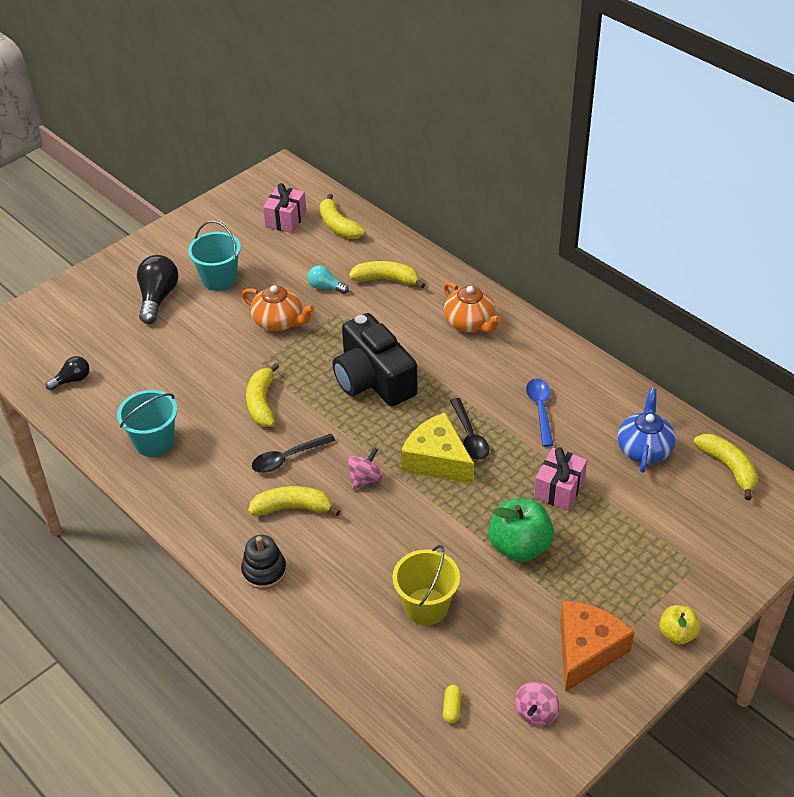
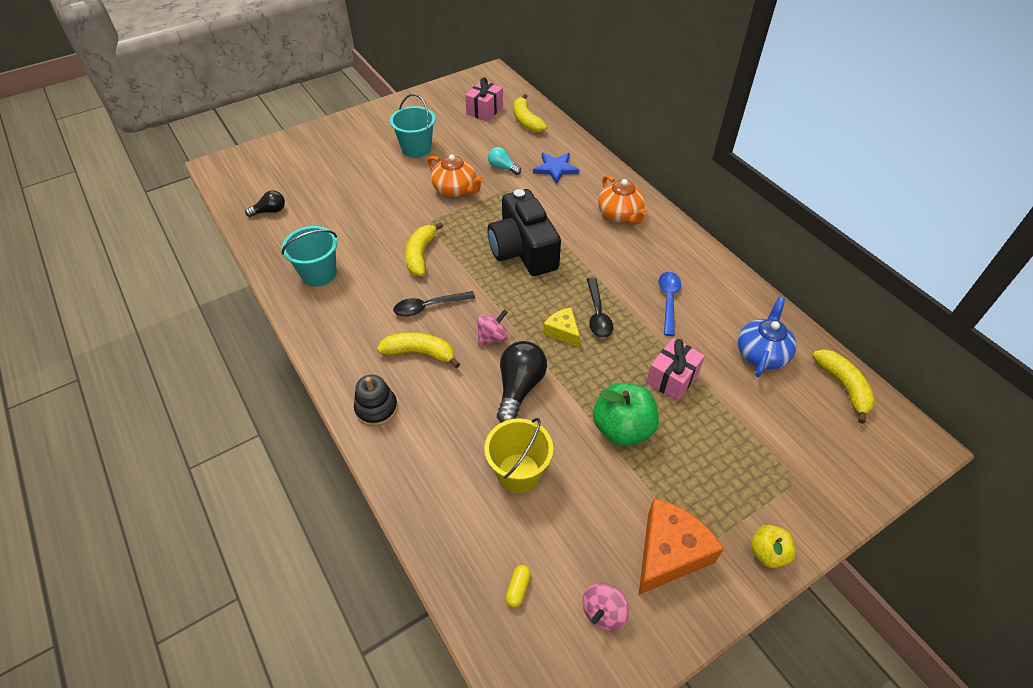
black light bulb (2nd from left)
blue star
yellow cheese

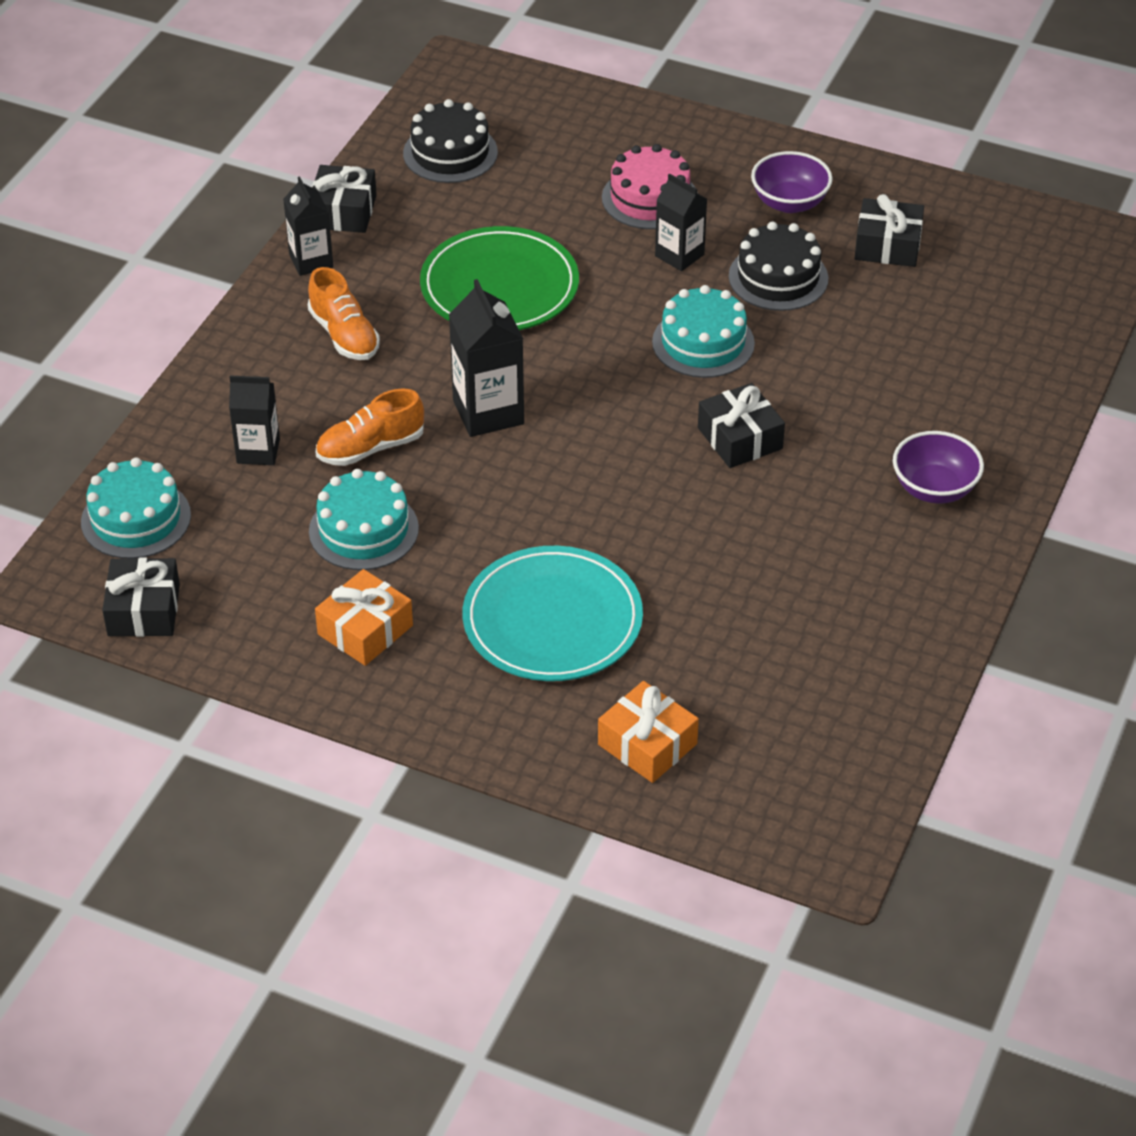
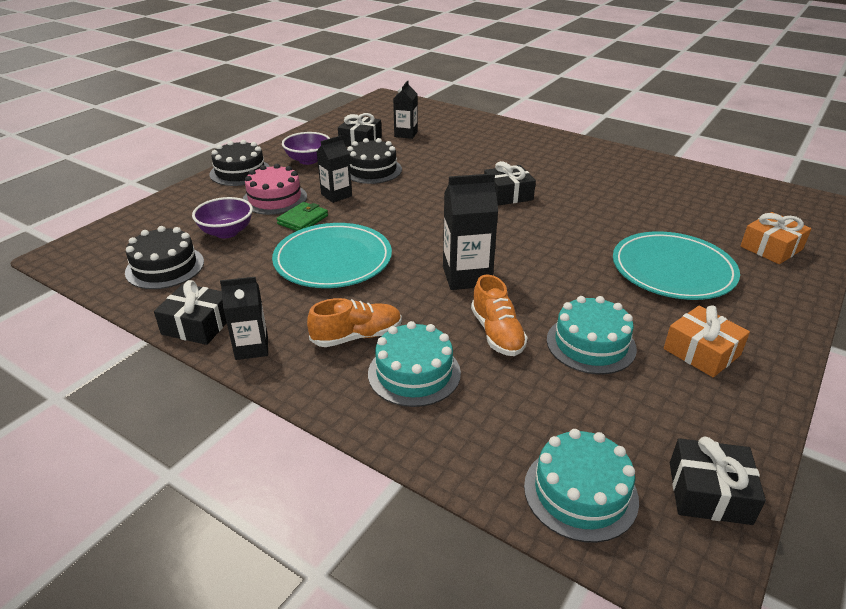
purple bowl (1st from left)
black cake (2nd from left)
turquoise plate (1st from left)
green wallet
turquoise cake (1st from left)
black carton (3rd from left)

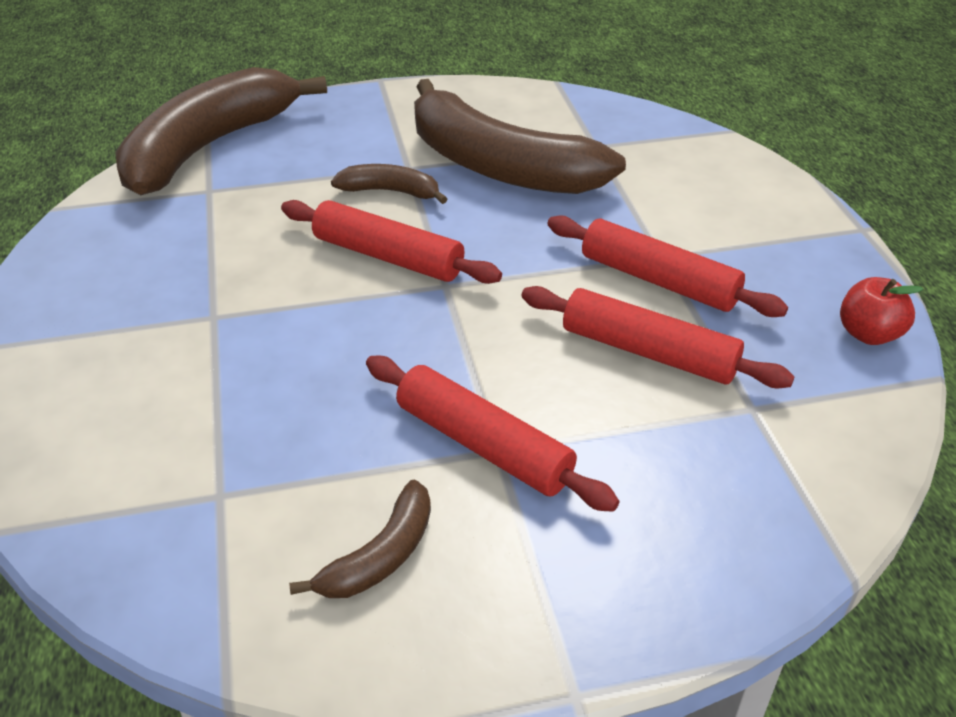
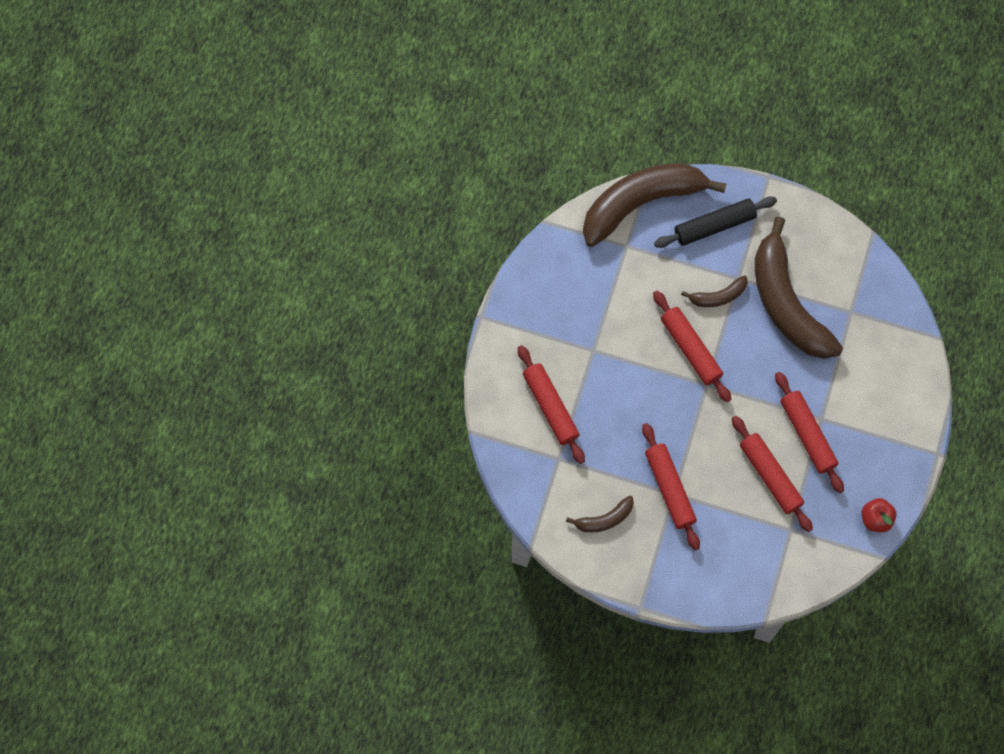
red rolling pin (1st from left)
black rolling pin
brown banana (3rd from left)

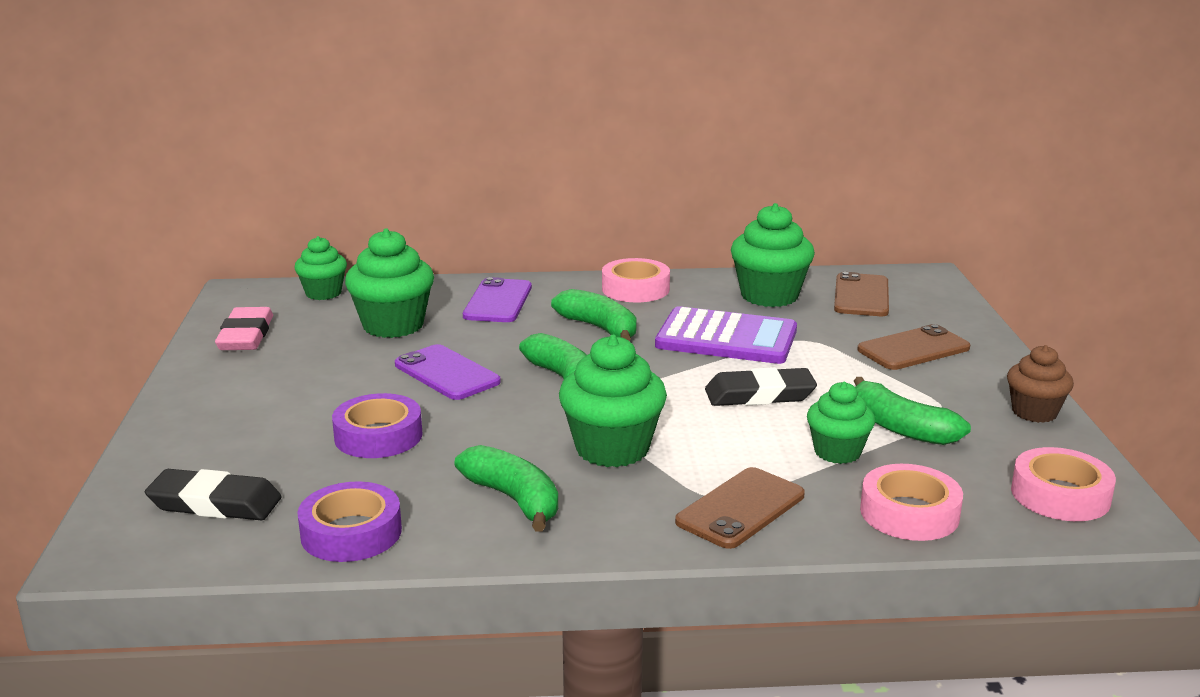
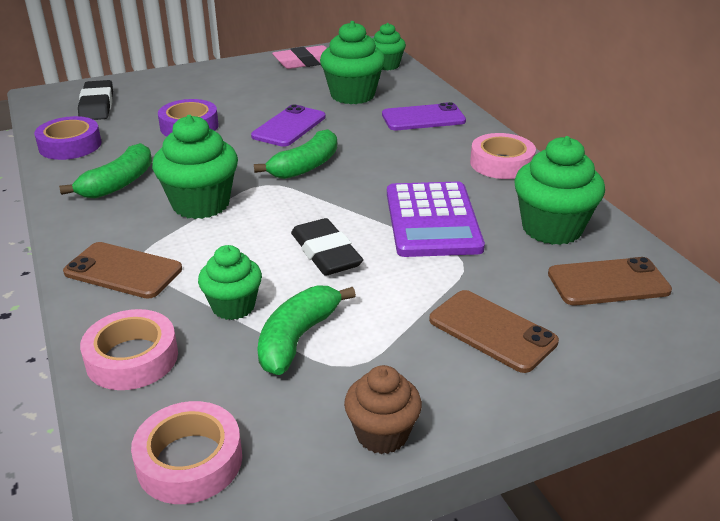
green banana (3rd from left in the first image)

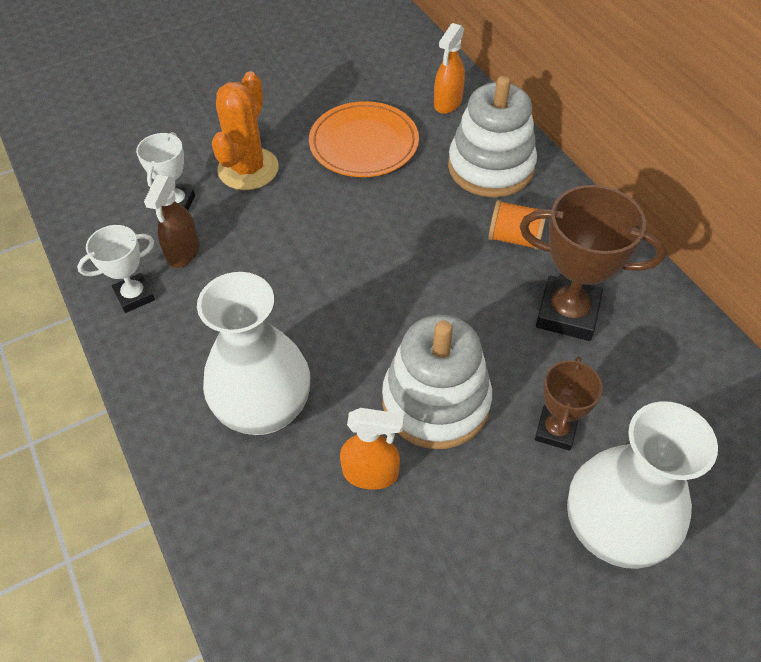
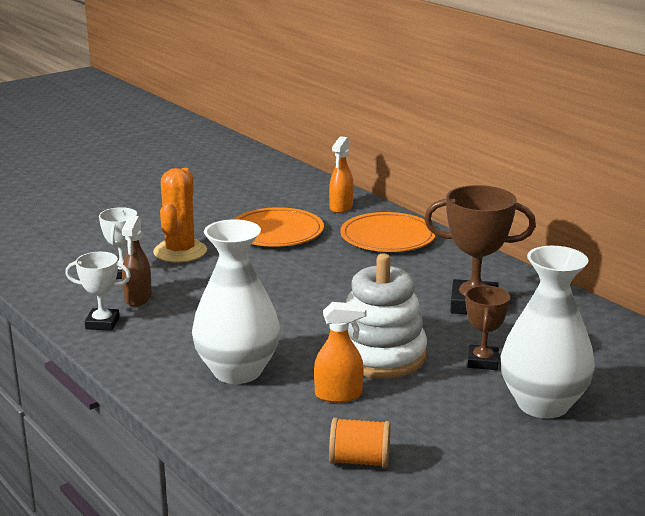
white trophy (1st from left)
orange spool
orange plate (2nd from left)

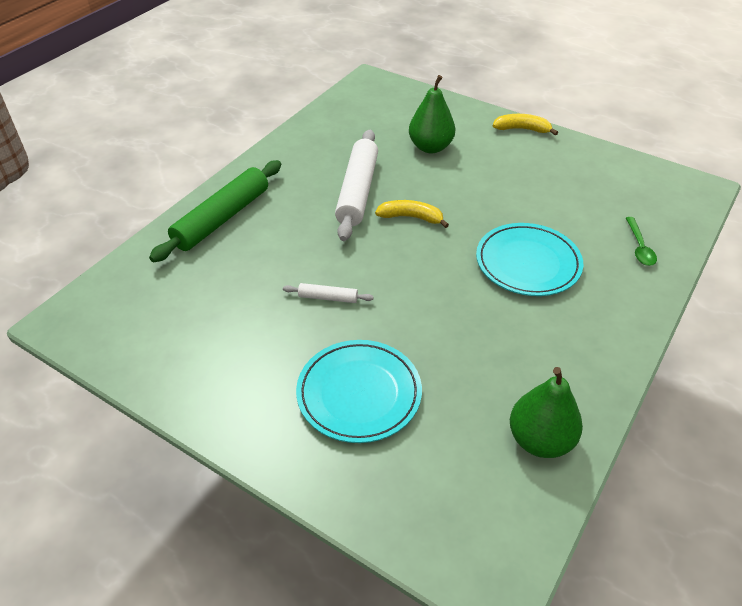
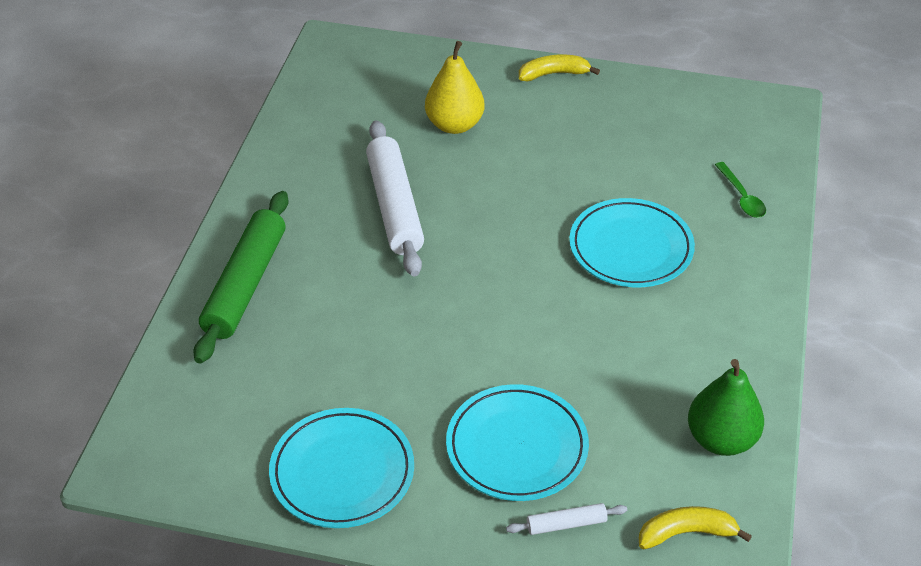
turquoise plate (1st from left)
yellow pear
white rolling pin (2nd from left)
yellow banana (2nd from left)

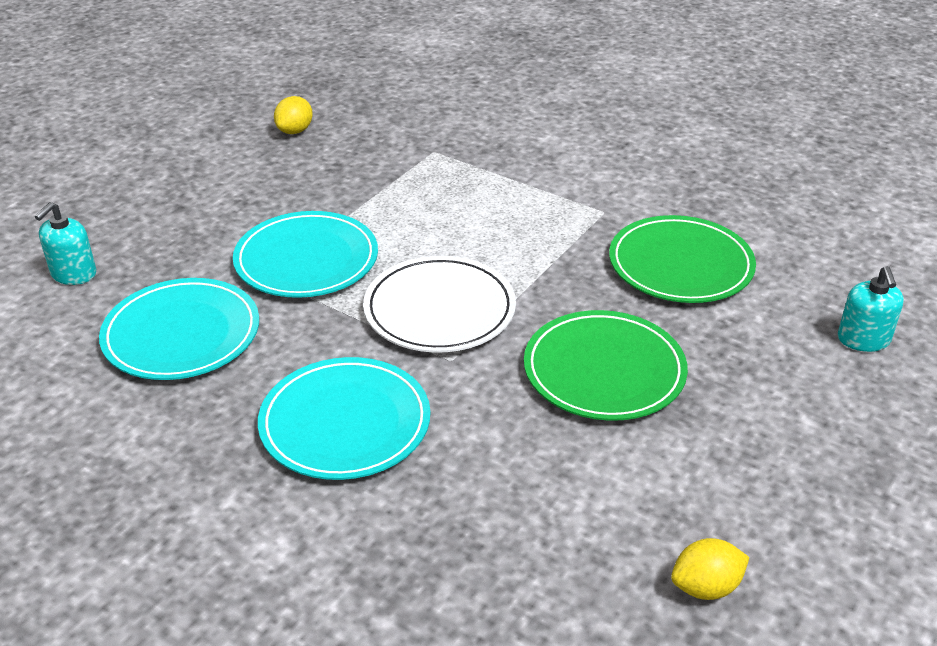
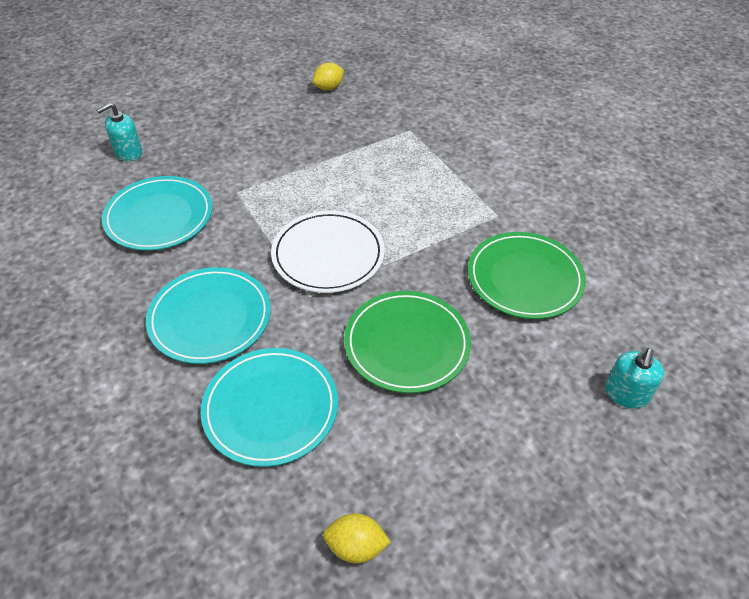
turquoise plate (3rd from left)

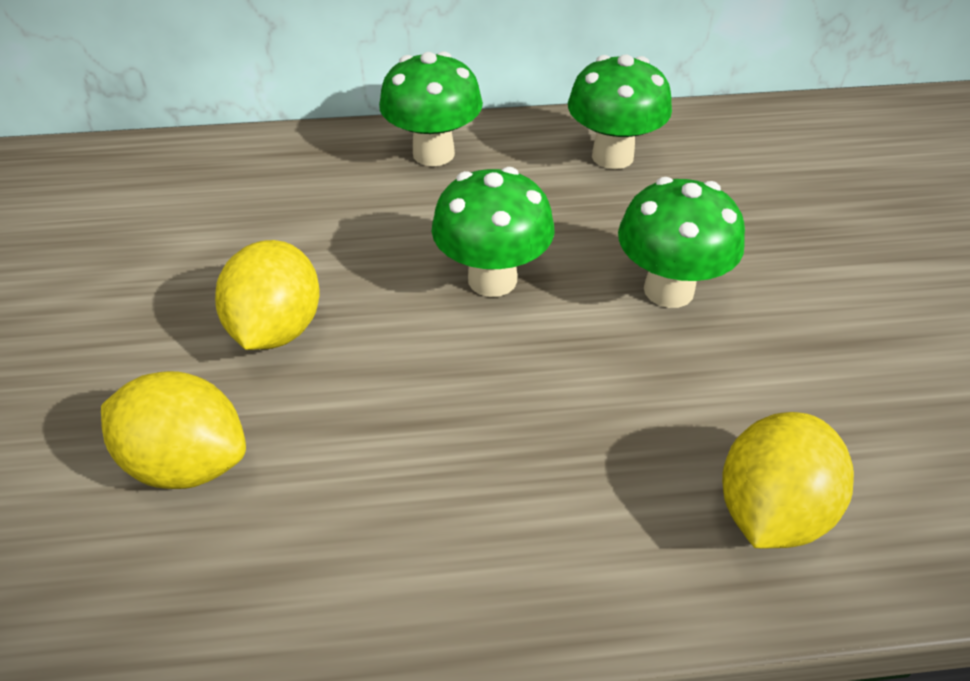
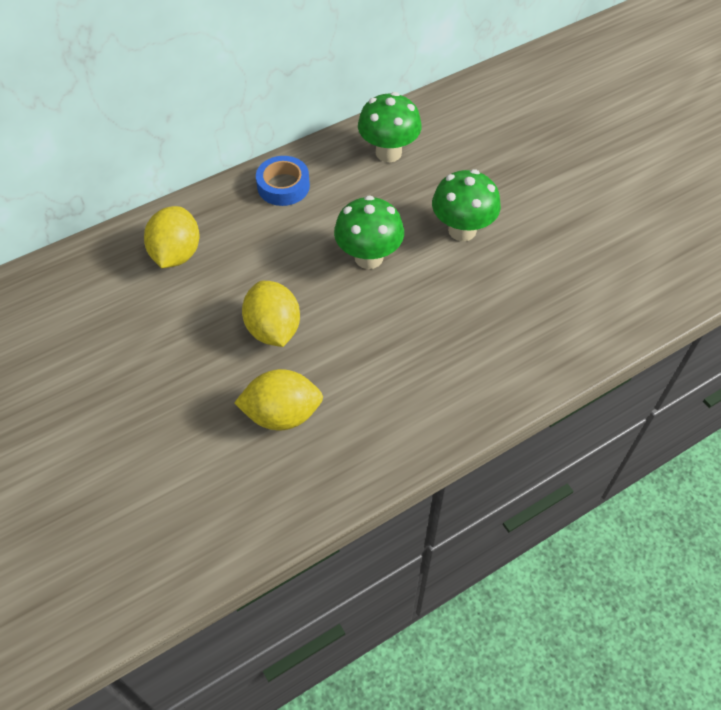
yellow lemon (1st from left)
blue tape

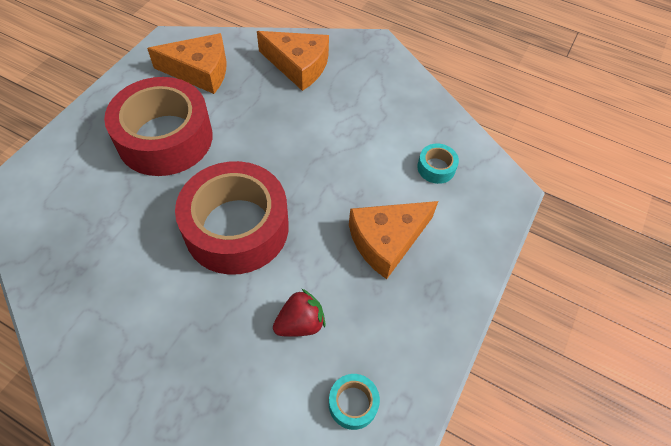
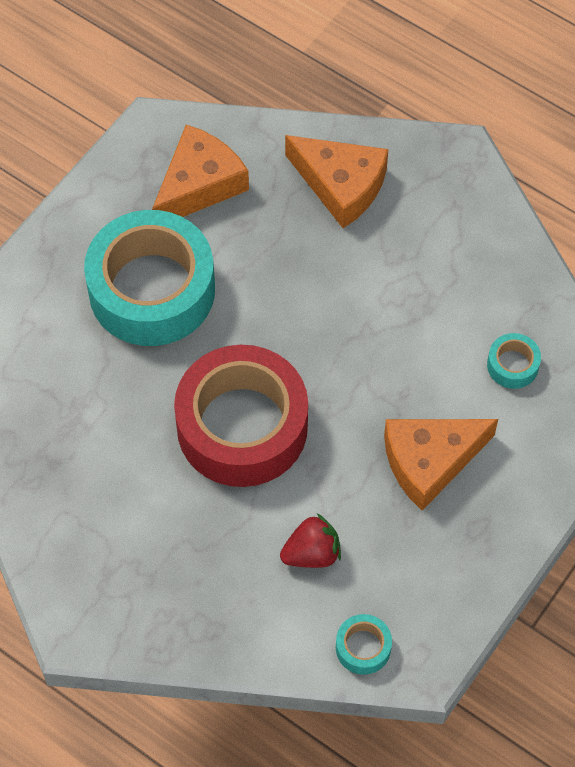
turquoise tape (1st from left)
orange cheese (1st from left)

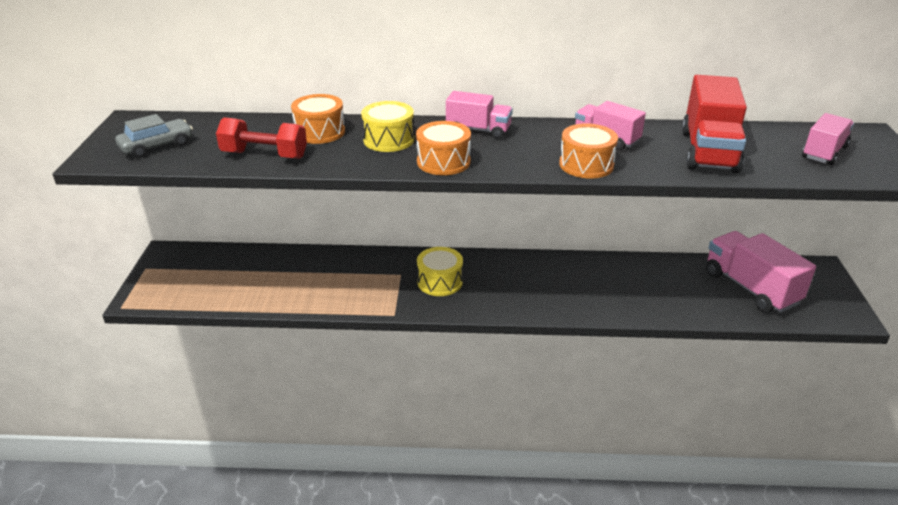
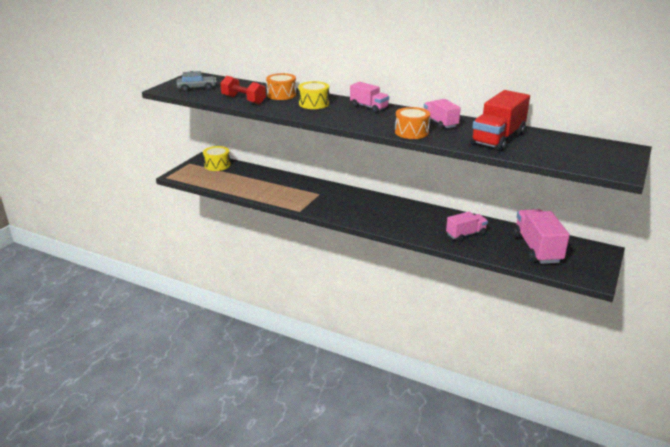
yellow drum (1st from left)
pink truck (3rd from left)
orange drum (2nd from left in the first image)

